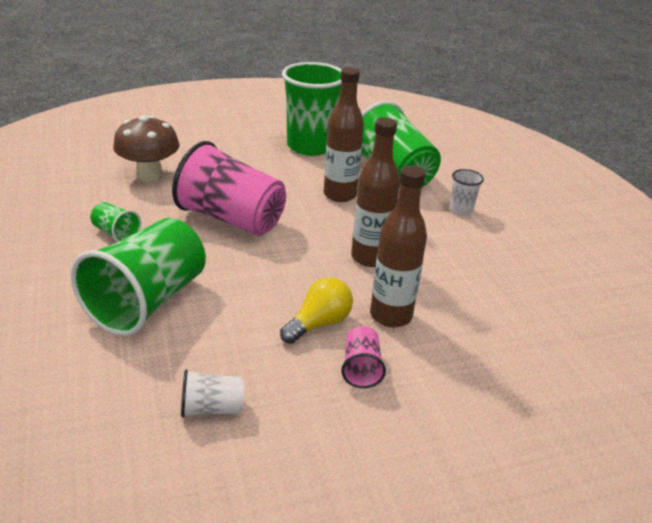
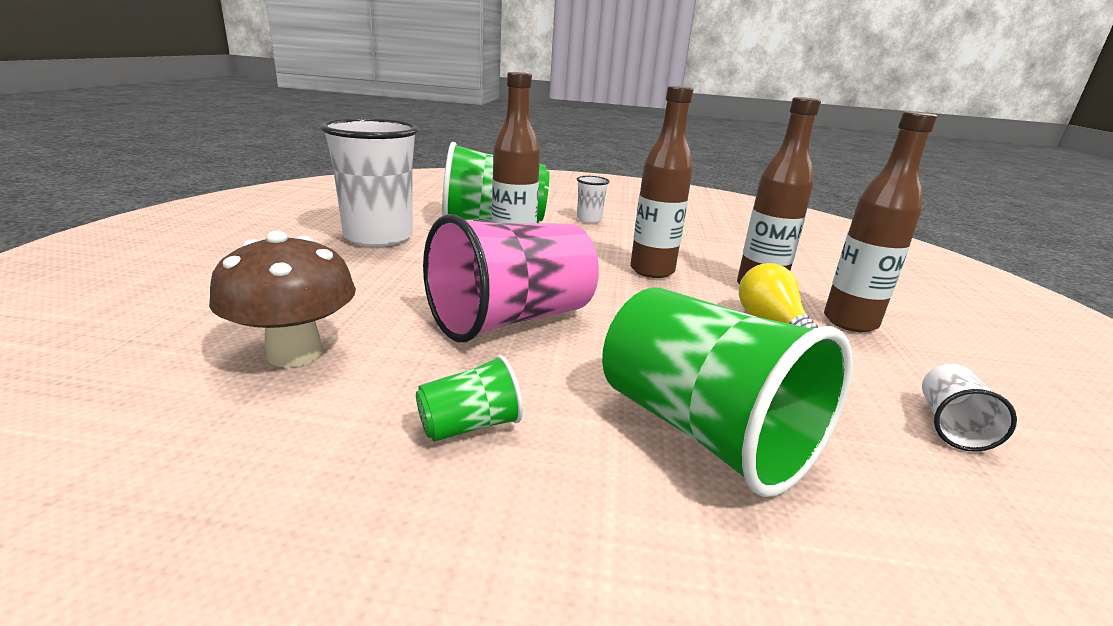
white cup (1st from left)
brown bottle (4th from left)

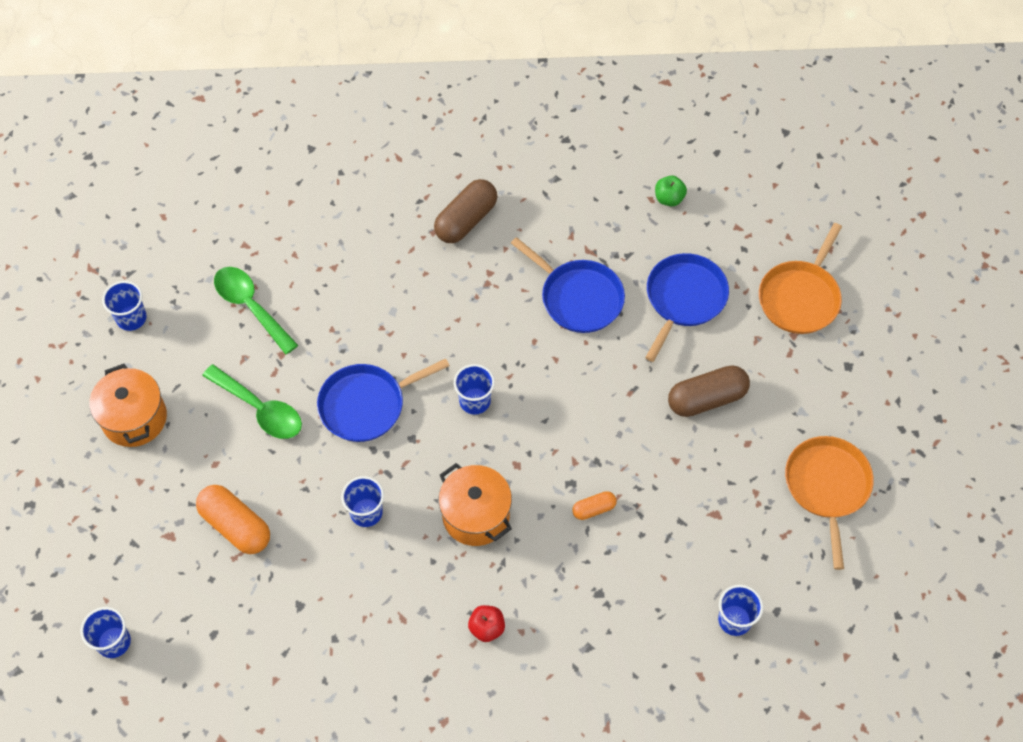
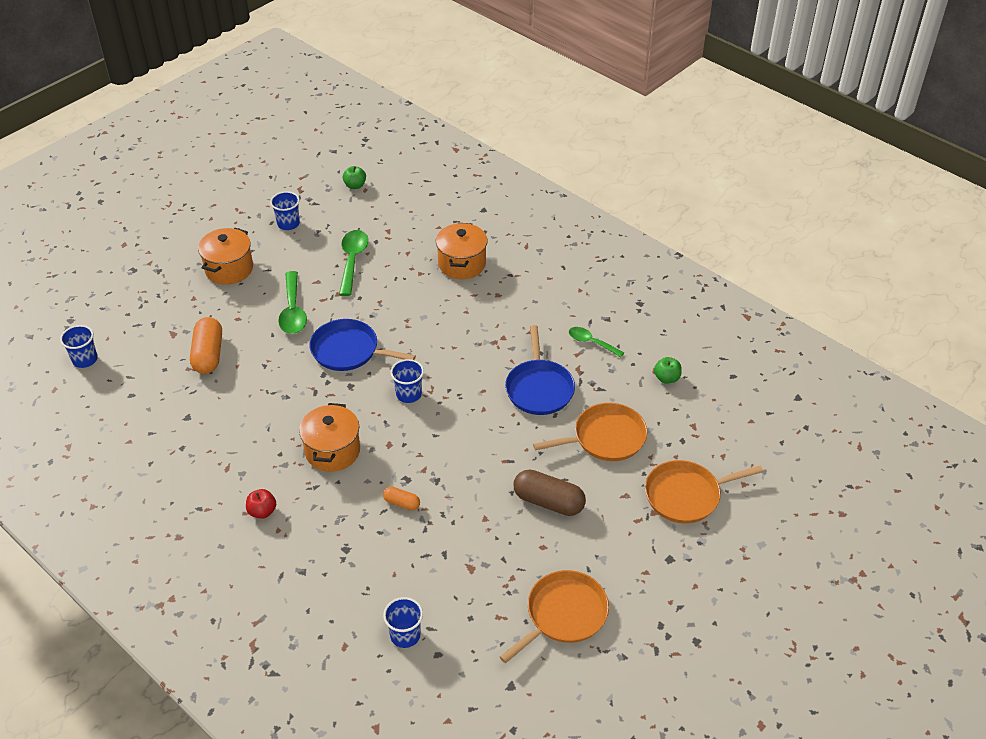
green apple (1st from left)
orange pot (3rd from left)
orange pan (2nd from left)
green spoon (3rd from left)
blue cup (3rd from left in the first image)
brown capsule (1st from left in the first image)

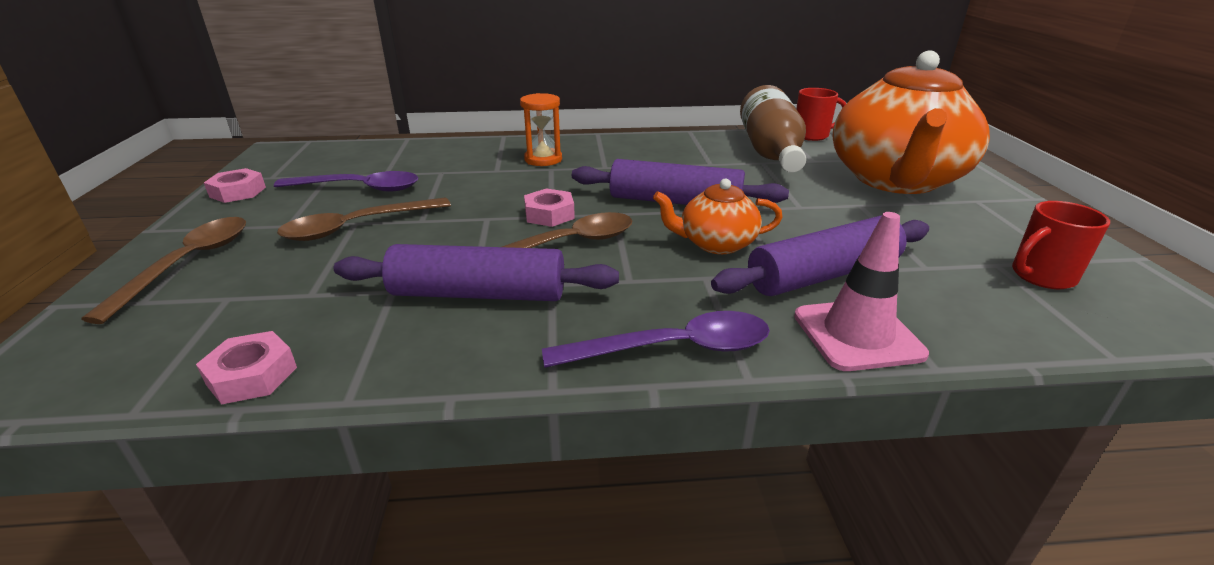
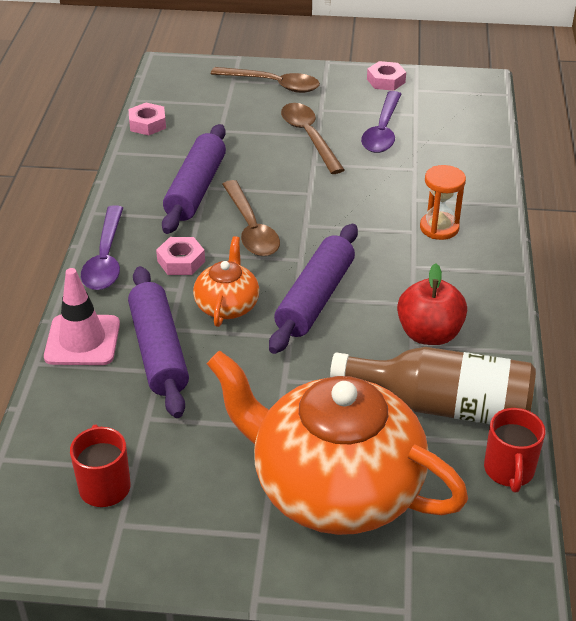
pink nut (2nd from left)
red apple

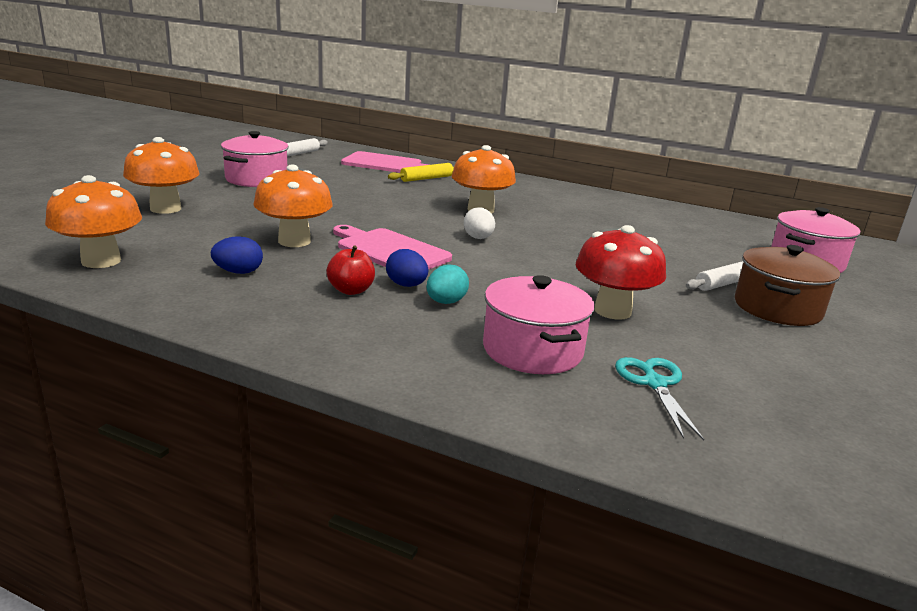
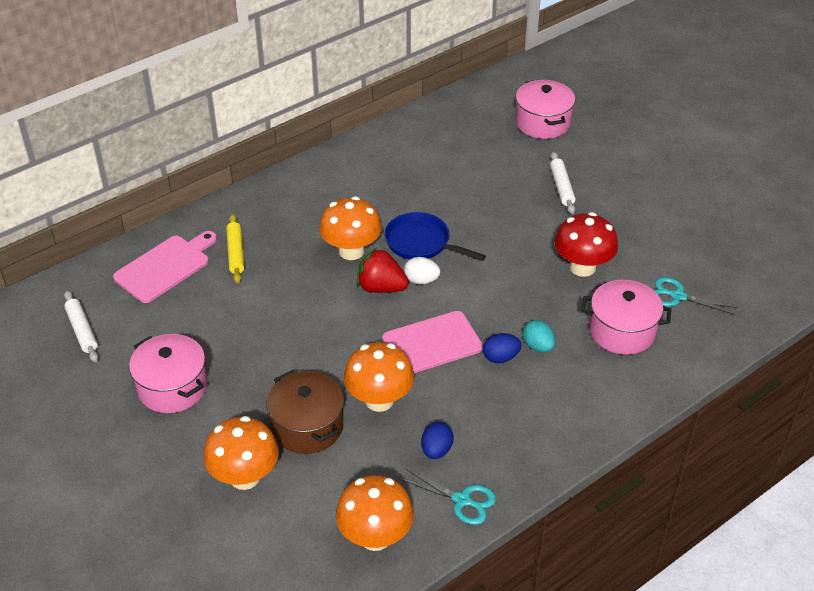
brown pot
red strawberry
blue pan
turquoise scissors (1st from left)
red apple

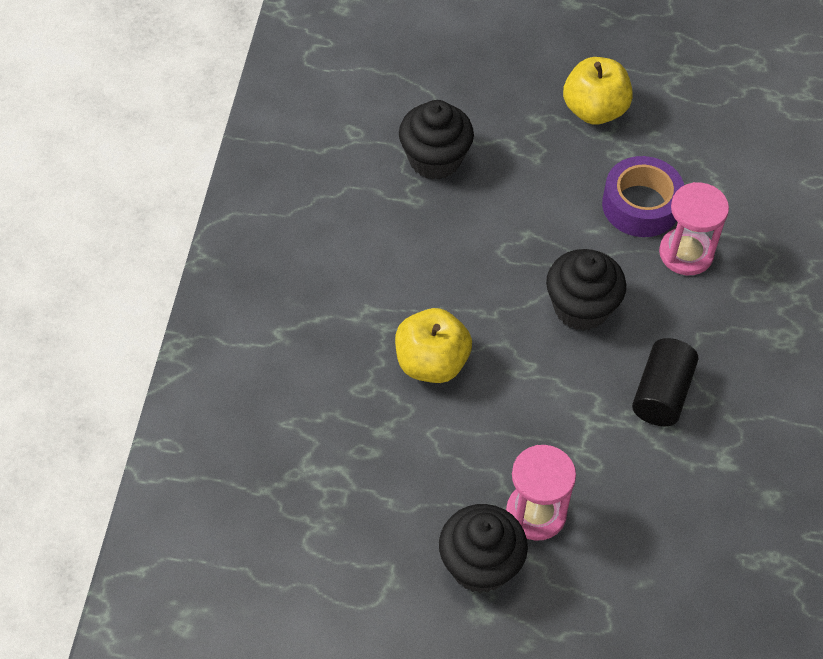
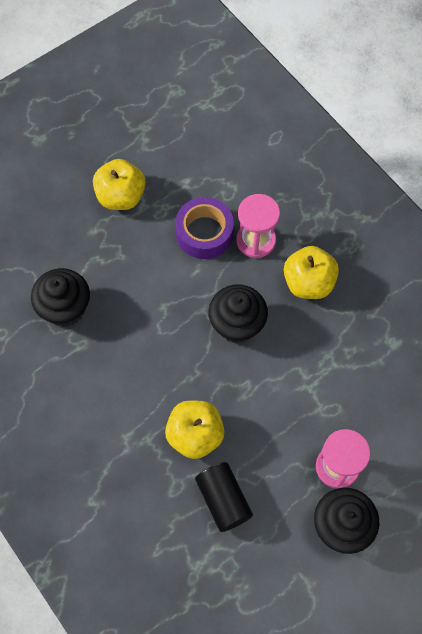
black cylinder
yellow apple (3rd from left)

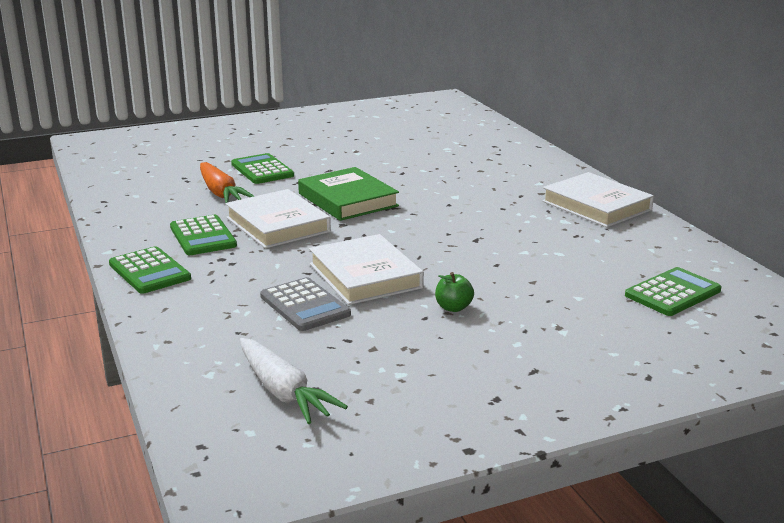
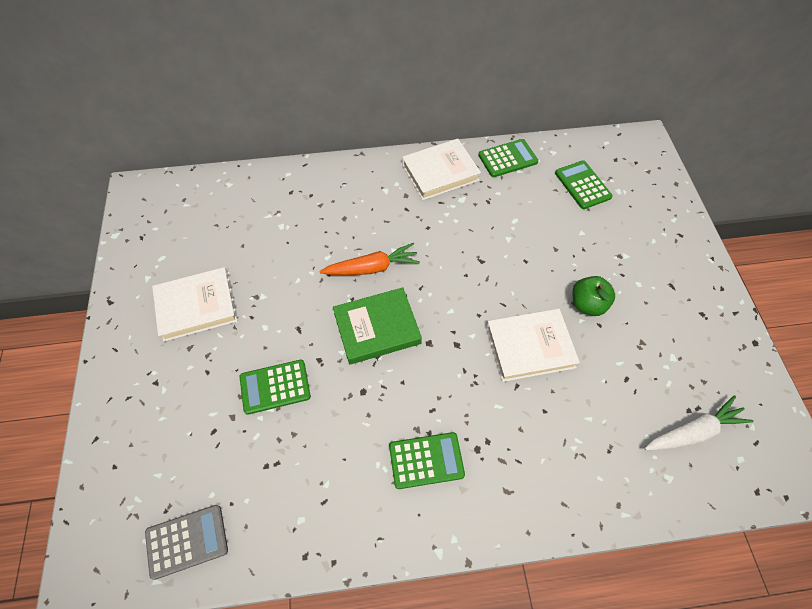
grey calculator
white book (1st from left)
orange carrot
green calculator (3rd from left)
green apple

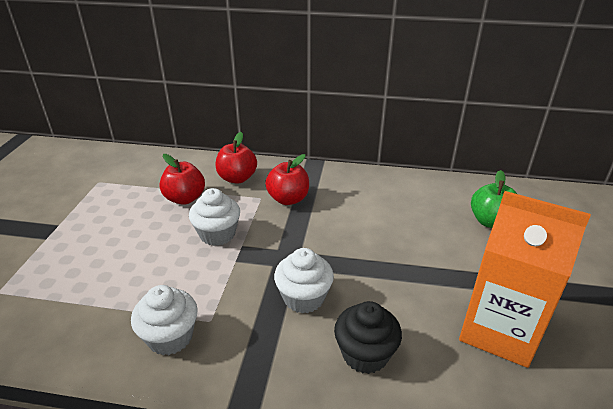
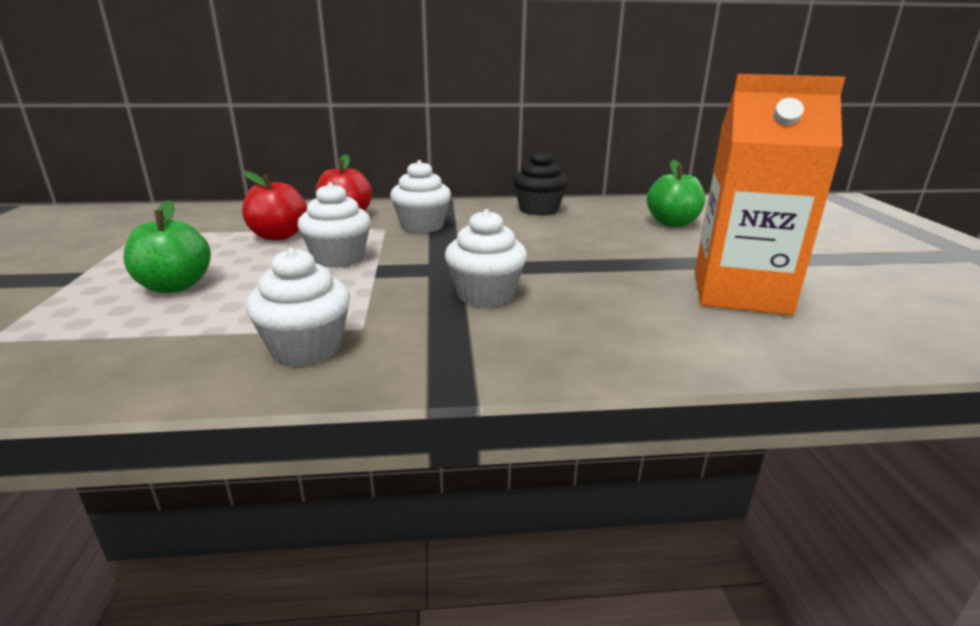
green apple (1st from left)
white cupcake (3rd from left)
black cupcake

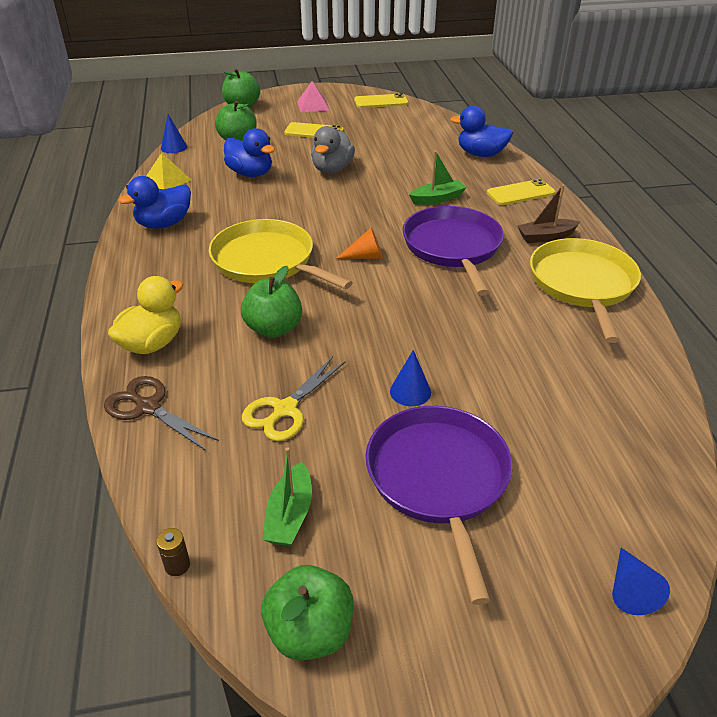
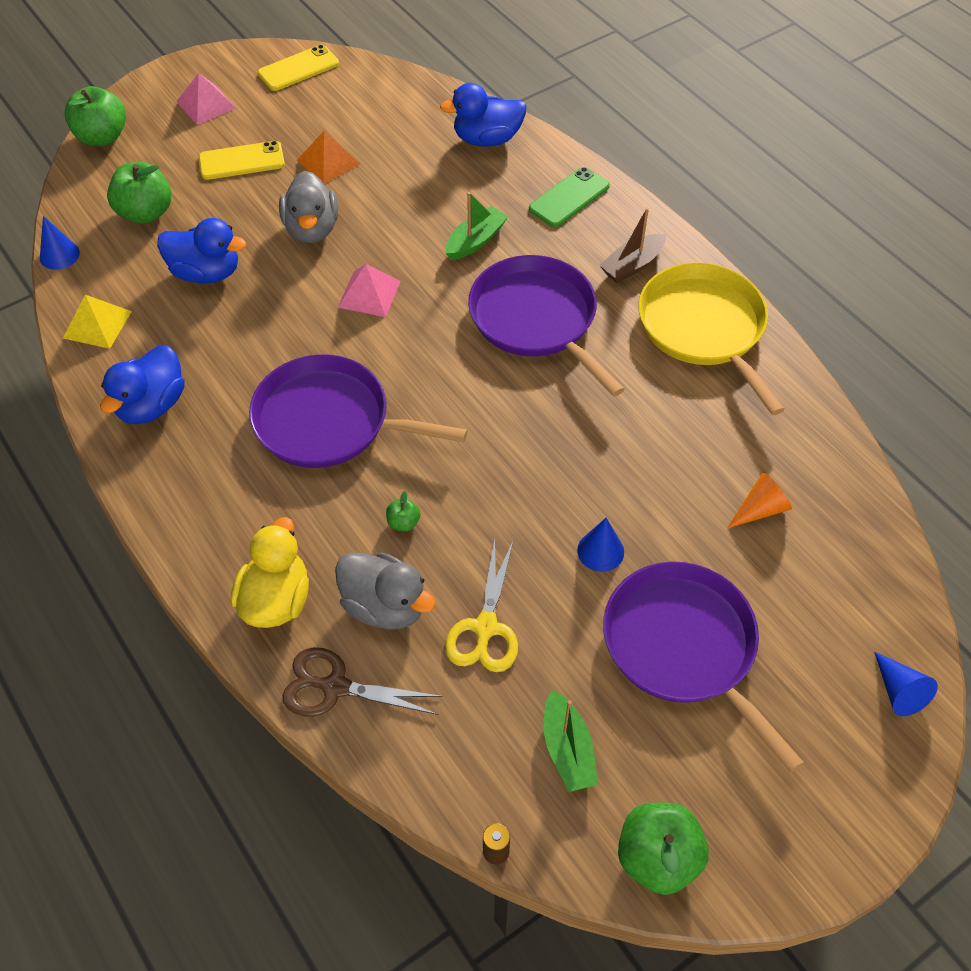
purple pan (1st from left)
orange pyramid
grey duck (2nd from left)
pink pyramid (2nd from left)
green apple (3rd from left)
green phone
orange cone

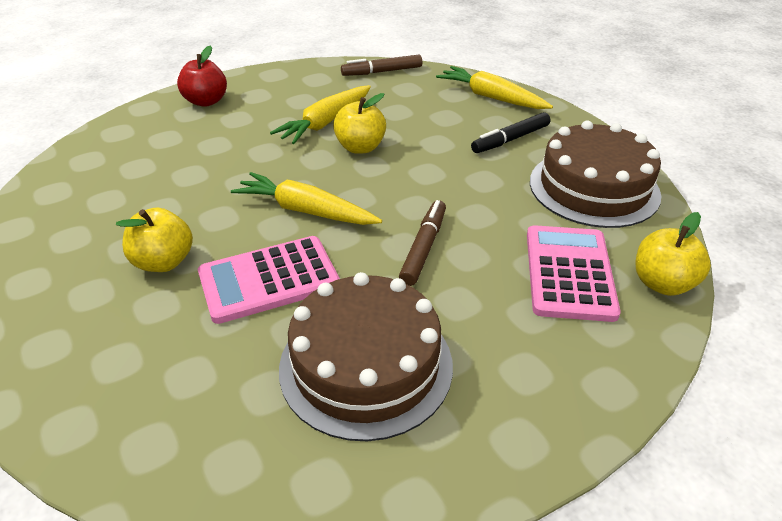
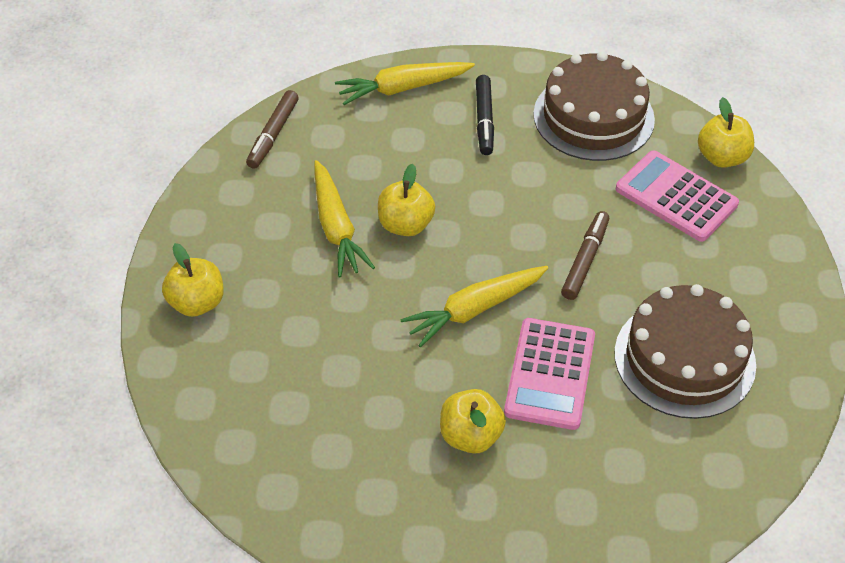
yellow apple (1st from left)
brown marker (2nd from left)

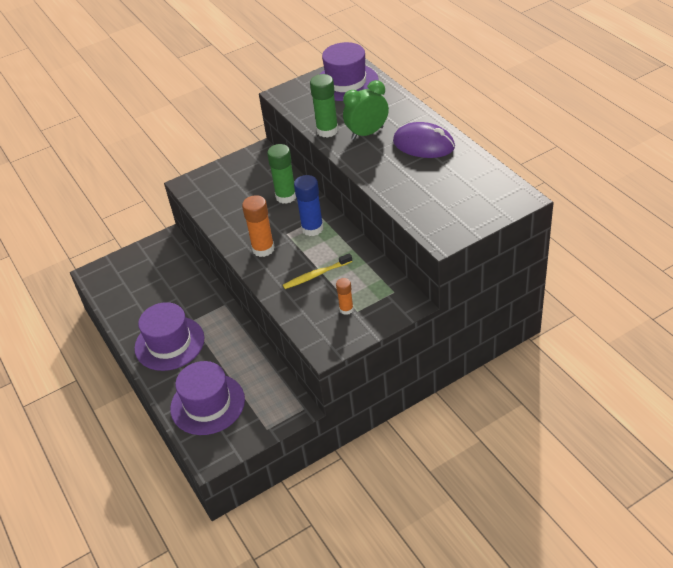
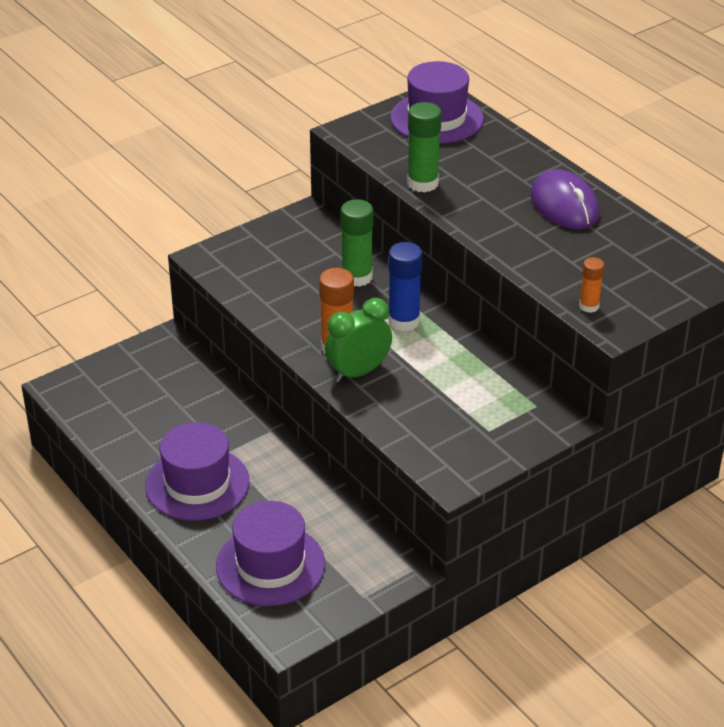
green clock
purple mouse
orange glue stick (2nd from left)
yellow toothbrush

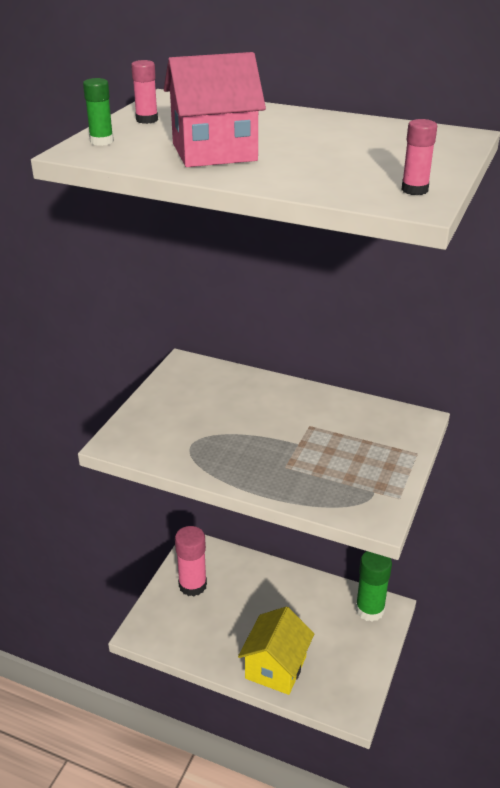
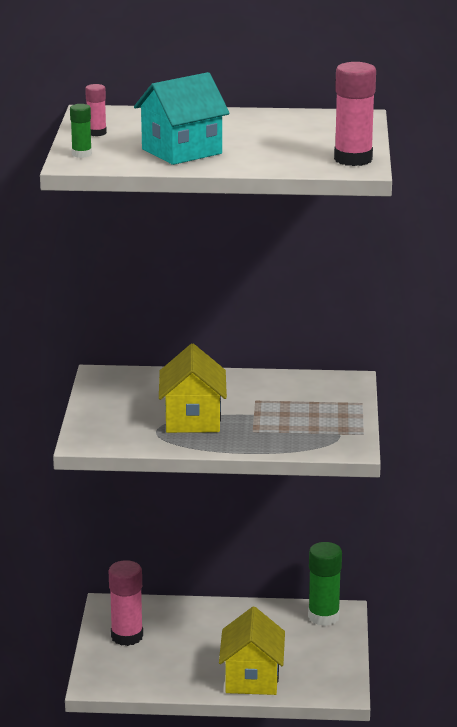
turquoise house
yellow house (1st from left)
pink glue stick (3rd from left)

